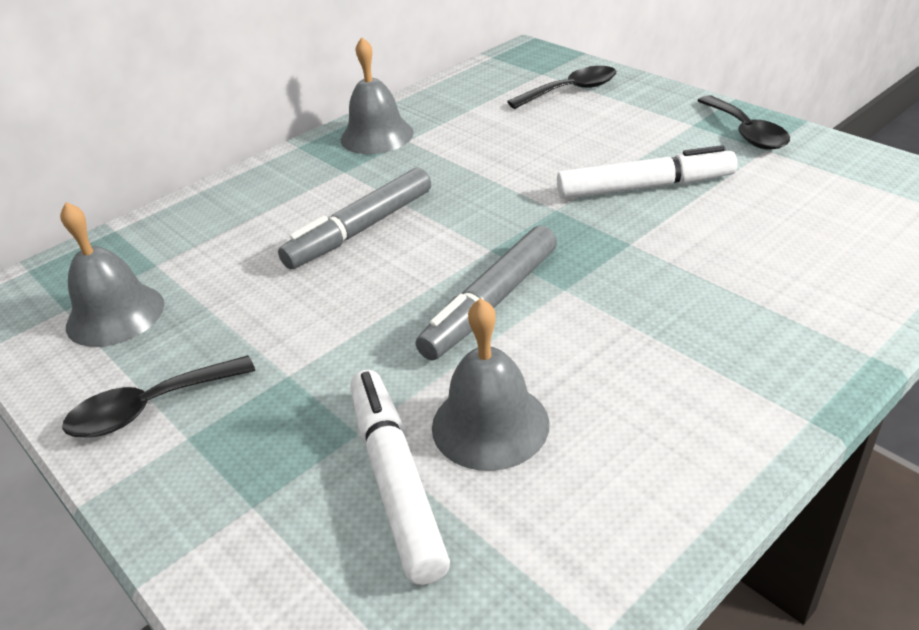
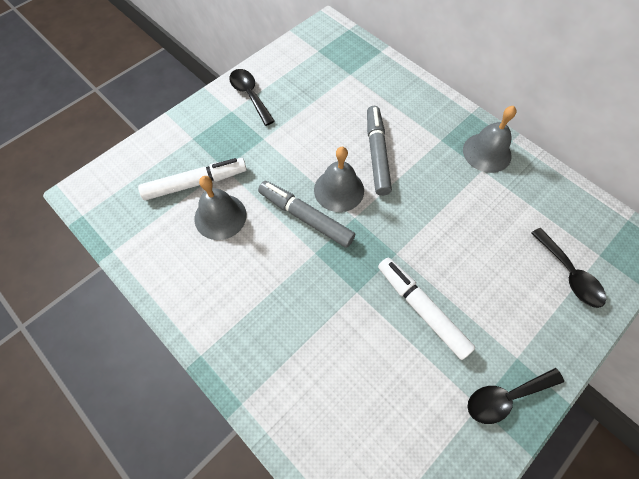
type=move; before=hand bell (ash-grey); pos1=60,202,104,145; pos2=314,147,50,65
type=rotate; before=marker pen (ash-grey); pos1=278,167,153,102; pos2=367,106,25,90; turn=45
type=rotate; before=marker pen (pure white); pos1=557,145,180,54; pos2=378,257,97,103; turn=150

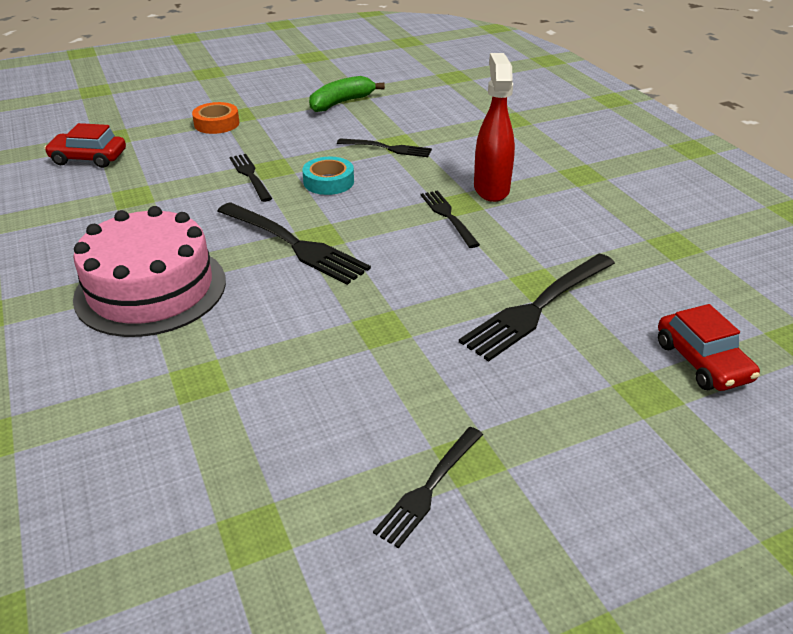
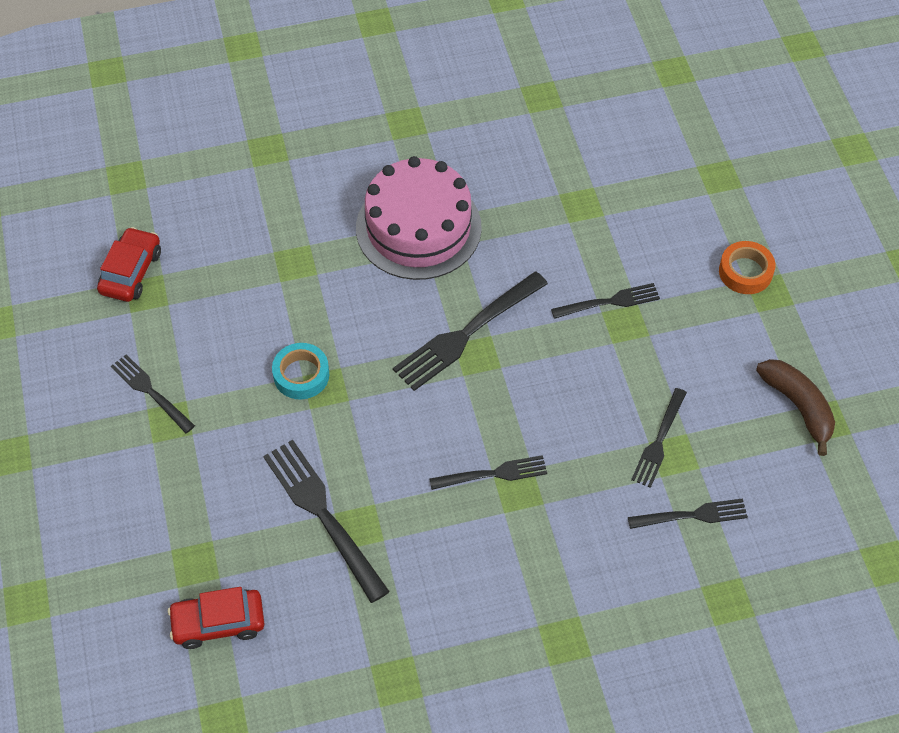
type=move; before=car (red); pos1=44,123,82,45; pos2=97,227,64,75
type=move; before=tape (teal); pos1=302,157,52,38; pos2=272,343,57,57
type=recolor; before=banana fruit (emerald); after=banana fruit (brown); pos1=309,76,76,36; pos2=756,359,79,97
type=delete; before=spray bottle (red); pos1=474,53,41,149
type=insert; after=dinner fork (ebony); pos2=628,498,120,31

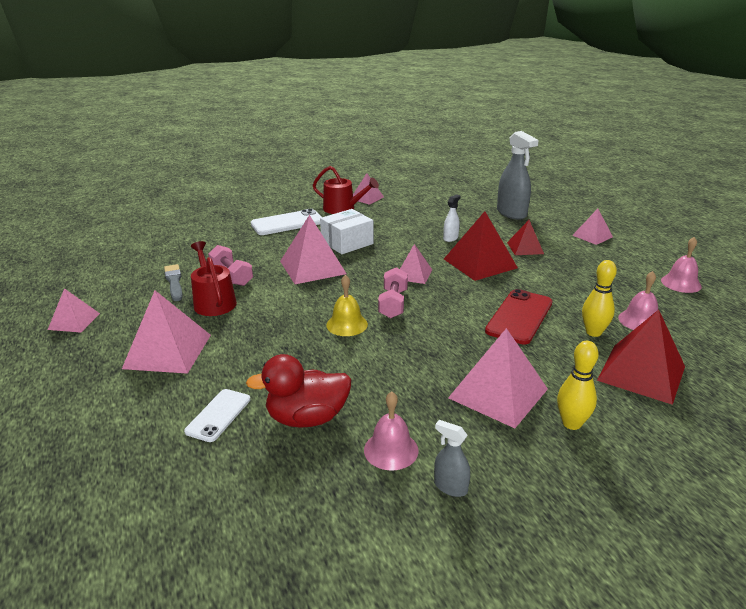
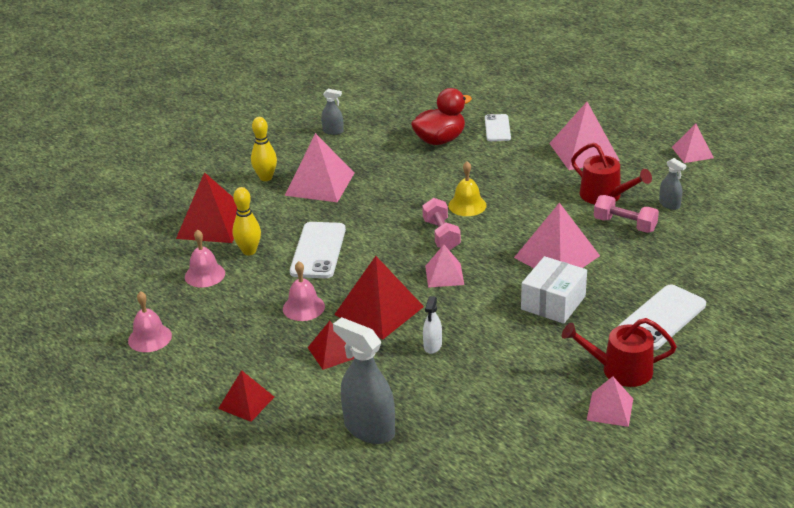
type=replace; before=paintbrush (ash-grey); after=spray bottle (ash-grey); pos1=164,264,19,37; pos2=659,158,28,52
type=move; before=hand bell (pink); pos1=364,392,54,78; pos2=283,261,42,60
type=recolor; before=mobile phone (red); after=mobile phone (pure white); pos1=485,289,67,56; pos2=290,222,56,56
type=recolor; before=pyramid shape (pink); after=pyramid shape (red); pos1=572,209,41,36; pos2=218,370,56,52

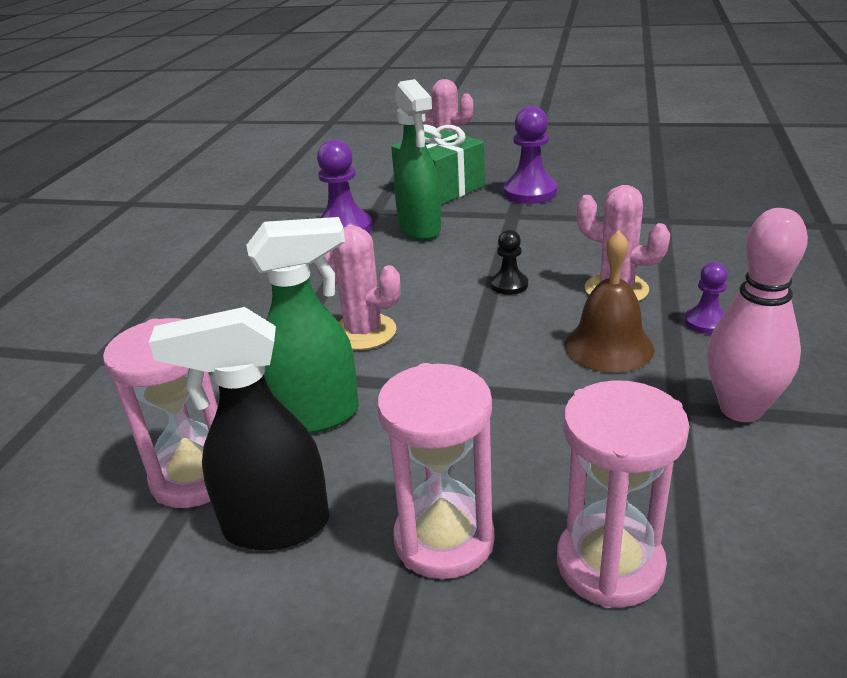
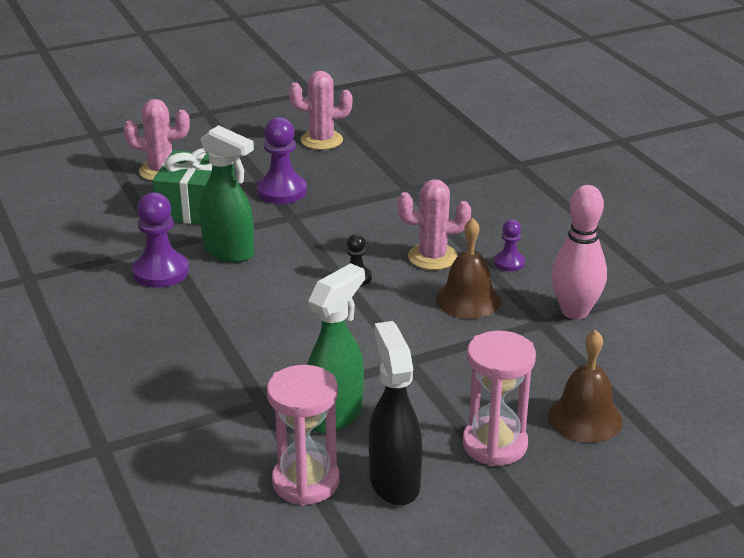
type=rotate; before=spray bottle (ebony); pos1=149,307,181,243; pos2=369,321,53,185; turn=120
type=move; before=cactus (pink); pos1=314,226,87,124; pos2=289,71,63,79
type=replace; before=hourglass (pink); after=hand bell (brown); pos1=557,380,132,228; pos2=548,330,75,113

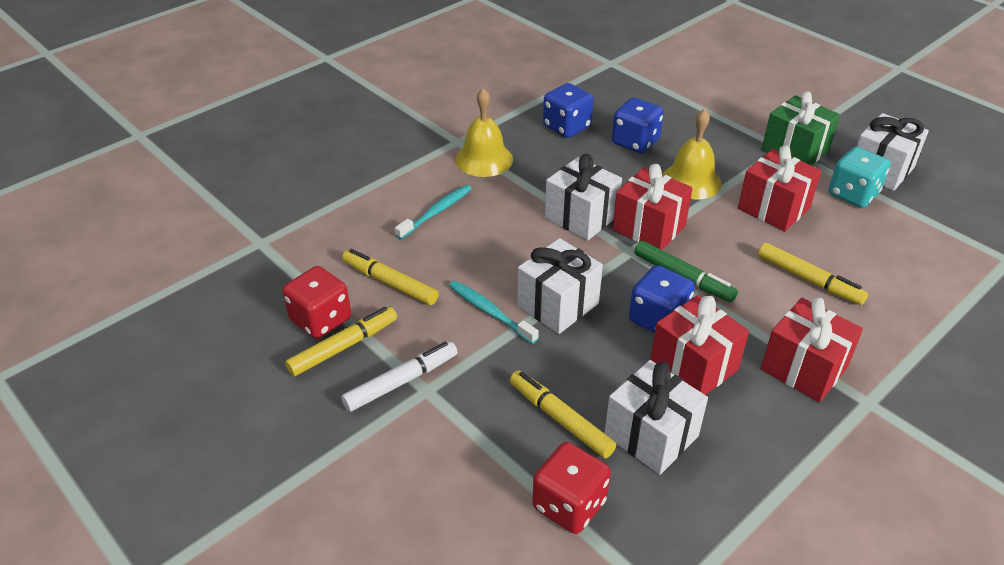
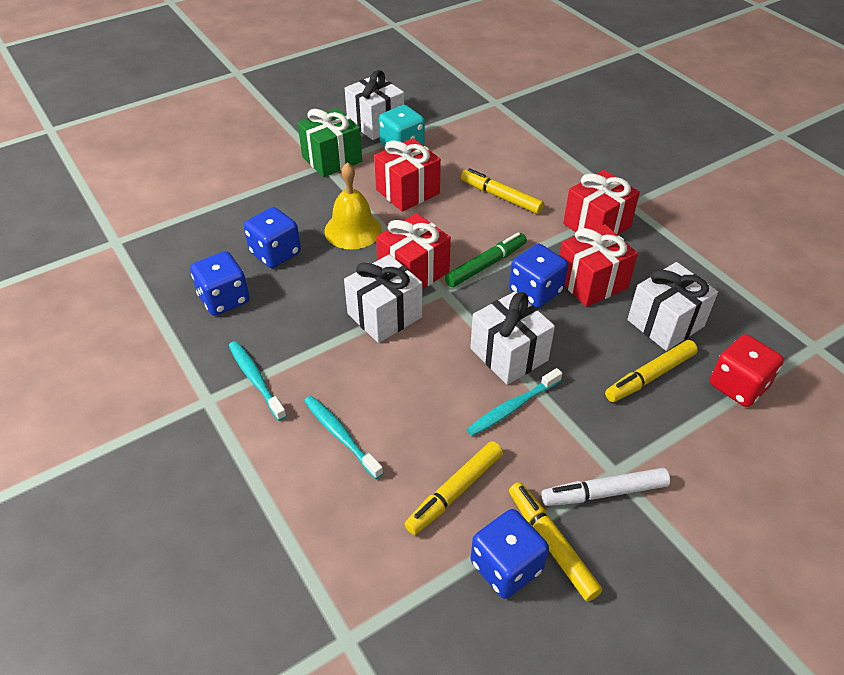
type=recolor; before=game die (red); after=game die (blue); pos1=282,266,69,73; pos2=471,509,78,90
type=rotate; before=marker pen (pure white); pos1=341,341,116,71; pos2=541,468,129,38; turn=-75
type=replace; before=hand bell (yellow); after=dental brush (teal); pos1=455,88,58,89; pos2=229,341,58,80
type=rotate; before=marker pen (yellow); pos1=758,243,110,62; pos2=461,168,83,46; turn=-105

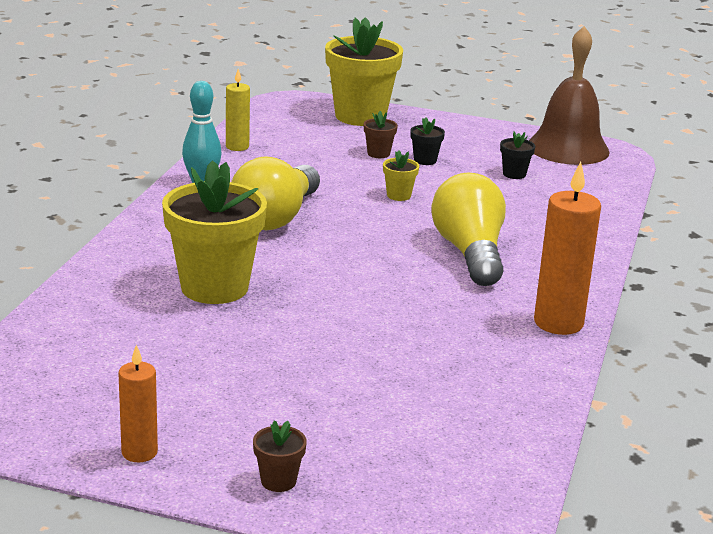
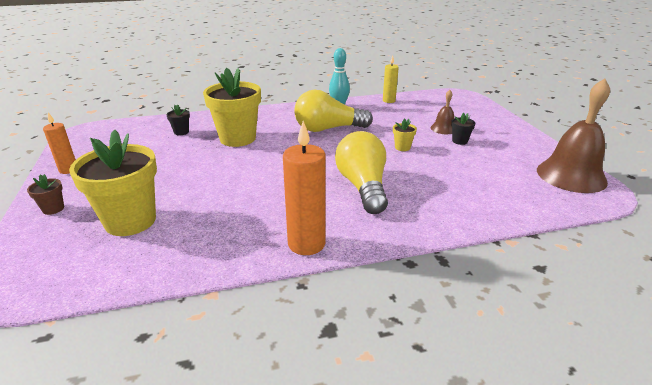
type=move; before=flower pot (yellow); pos1=325,17,78,109; pos2=69,130,88,106
type=replace; before=flower pot (brown); after=hand bell (brown); pos1=364,111,34,47; pos2=431,90,23,44
type=rotate; before=bulb (yellow); pos1=431,173,75,113; pos2=335,131,53,83; turn=-60
type=move; before=flower pot (ebony); pos1=500,132,35,47; pos2=166,105,24,31

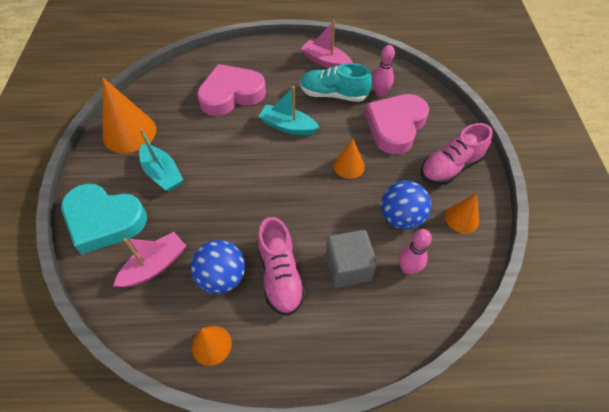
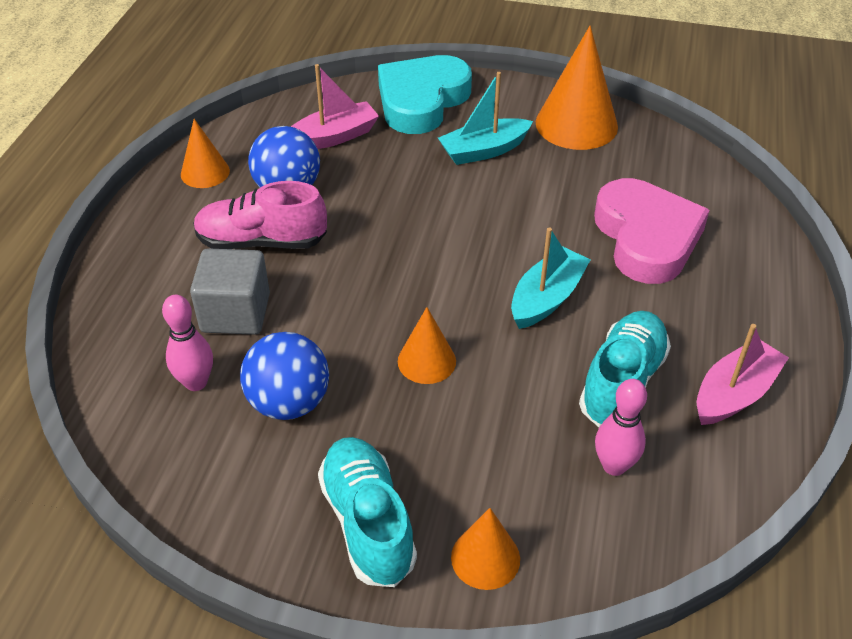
type=rotate; before=sailboat (pink); pos1=113,232,73,55; pos2=291,64,88,85; turn=-90
type=delete; before=heart (pink); pos1=365,94,64,60
type=recolor; before=sneaker (pink); after=sneaker (teal); pos1=421,123,72,62; pos2=318,437,99,150
type=move; before=solid cone (orange-coloured); pos1=445,193,34,40; pos2=451,508,69,82

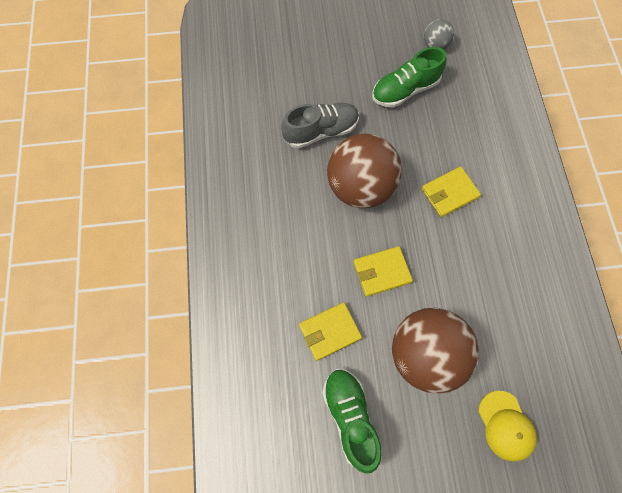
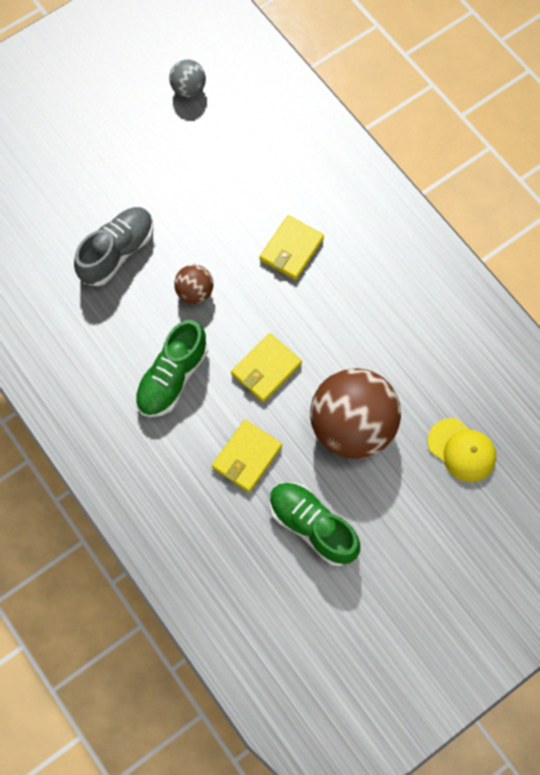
type=resize; before=ball (brown); pos1=327,133,75,75; pos2=174,265,39,39; scale=0.46
type=move; before=sneaker (emerald); pos1=372,47,74,61; pos2=135,320,73,97

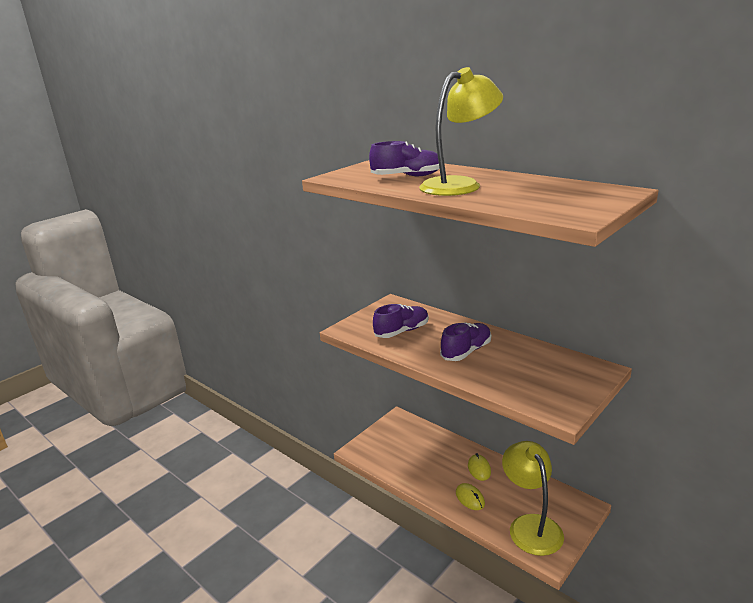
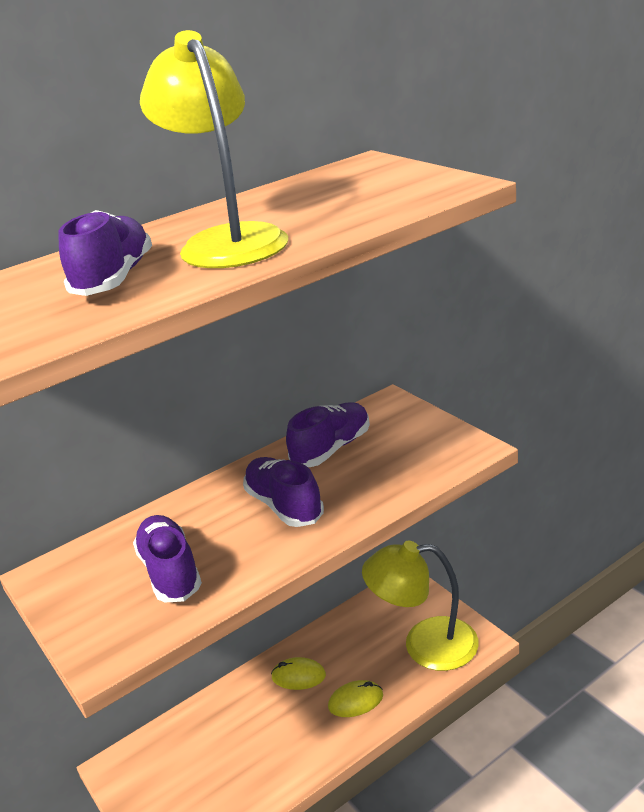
type=insert; after=sneaker (purple); pos2=286,402,84,65

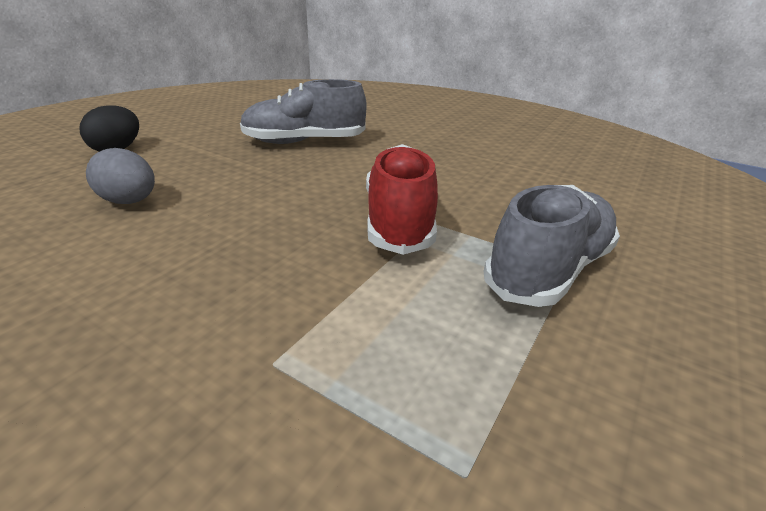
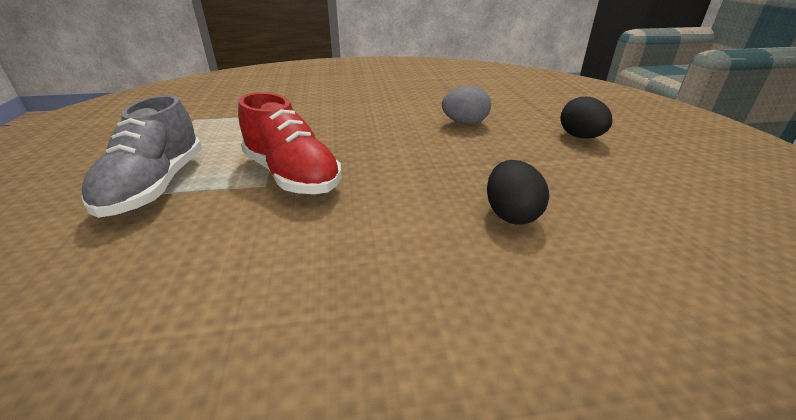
type=replace; before=sneaker (ash-grey); after=toy egg (ebony); pos1=240,79,127,65; pos2=487,160,62,65

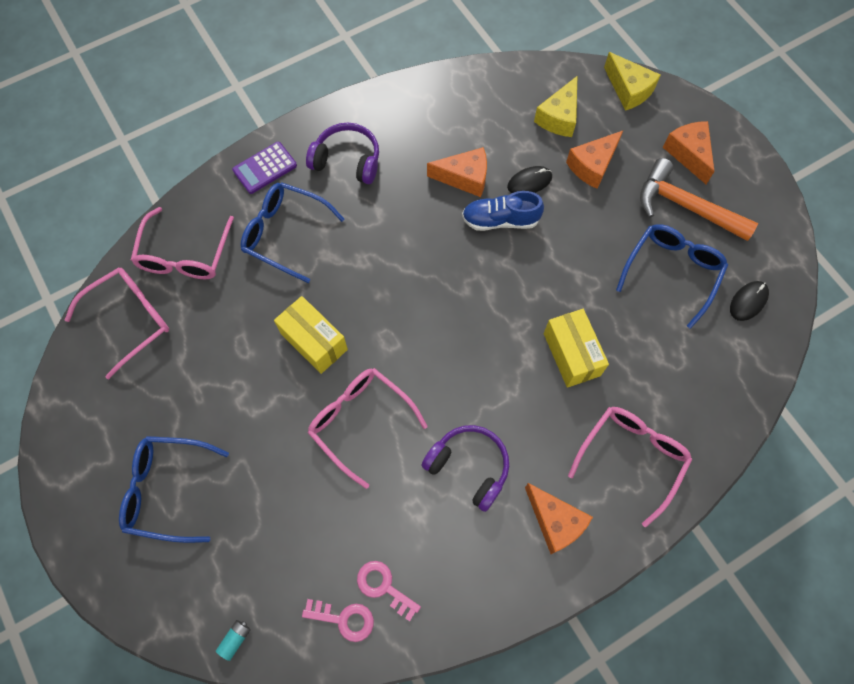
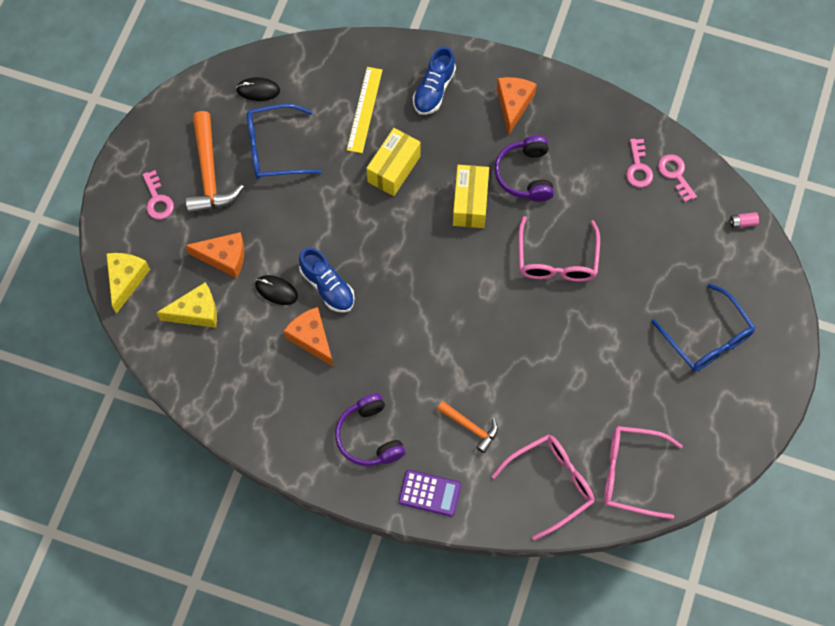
type=recolor; before=battery (teal); after=battery (pink); pos1=216,620,35,41; pos2=730,212,29,16
type=replace; before=spectacles (blue); after=hammer (orange-coloured); pos1=241,182,103,101; pos2=437,401,61,52
type=move; before=package (yellow); pos1=274,296,74,78; pos2=453,165,36,63
type=replace; before=spectacles (pink); after=sneaker (blue); pos1=568,407,124,120; pos2=413,46,43,69
type=replace; before=piece of cheese (orange-coloured); after=door key (pink); pos1=663,121,52,63; pos2=143,170,31,49
type=insert; after=straightedge (yellow); pos2=347,67,35,86

